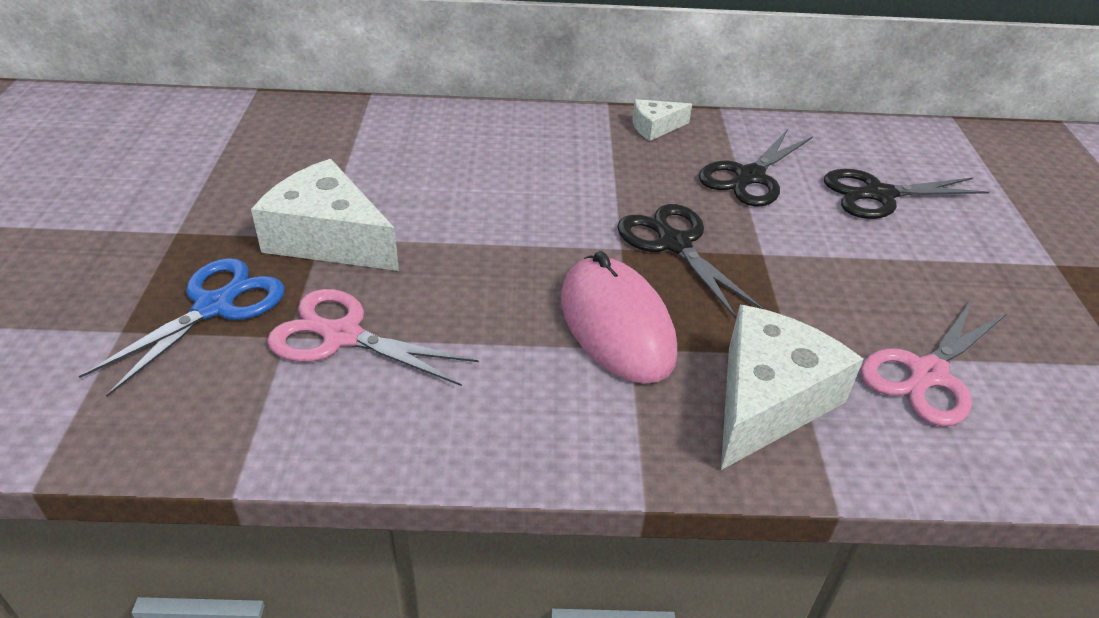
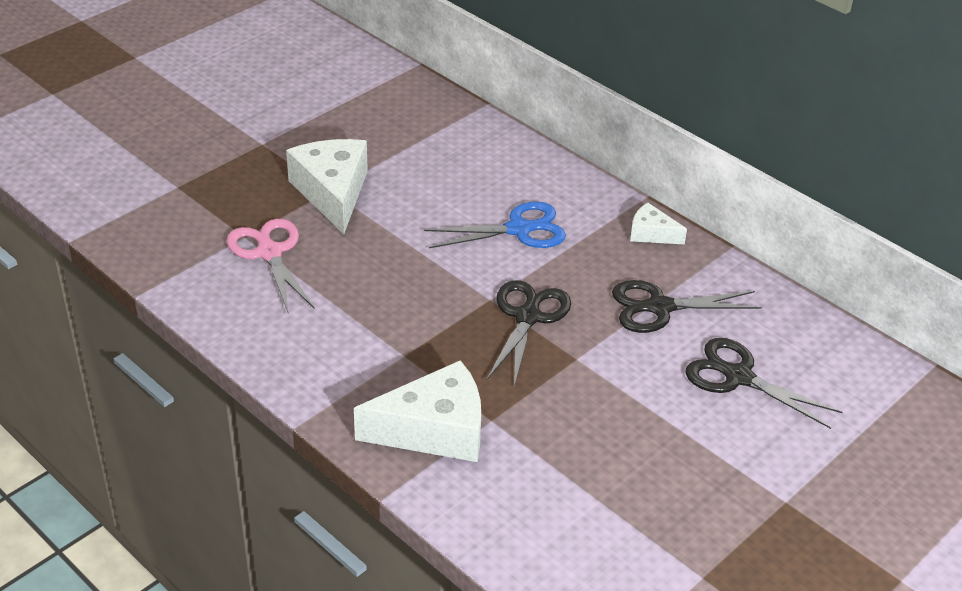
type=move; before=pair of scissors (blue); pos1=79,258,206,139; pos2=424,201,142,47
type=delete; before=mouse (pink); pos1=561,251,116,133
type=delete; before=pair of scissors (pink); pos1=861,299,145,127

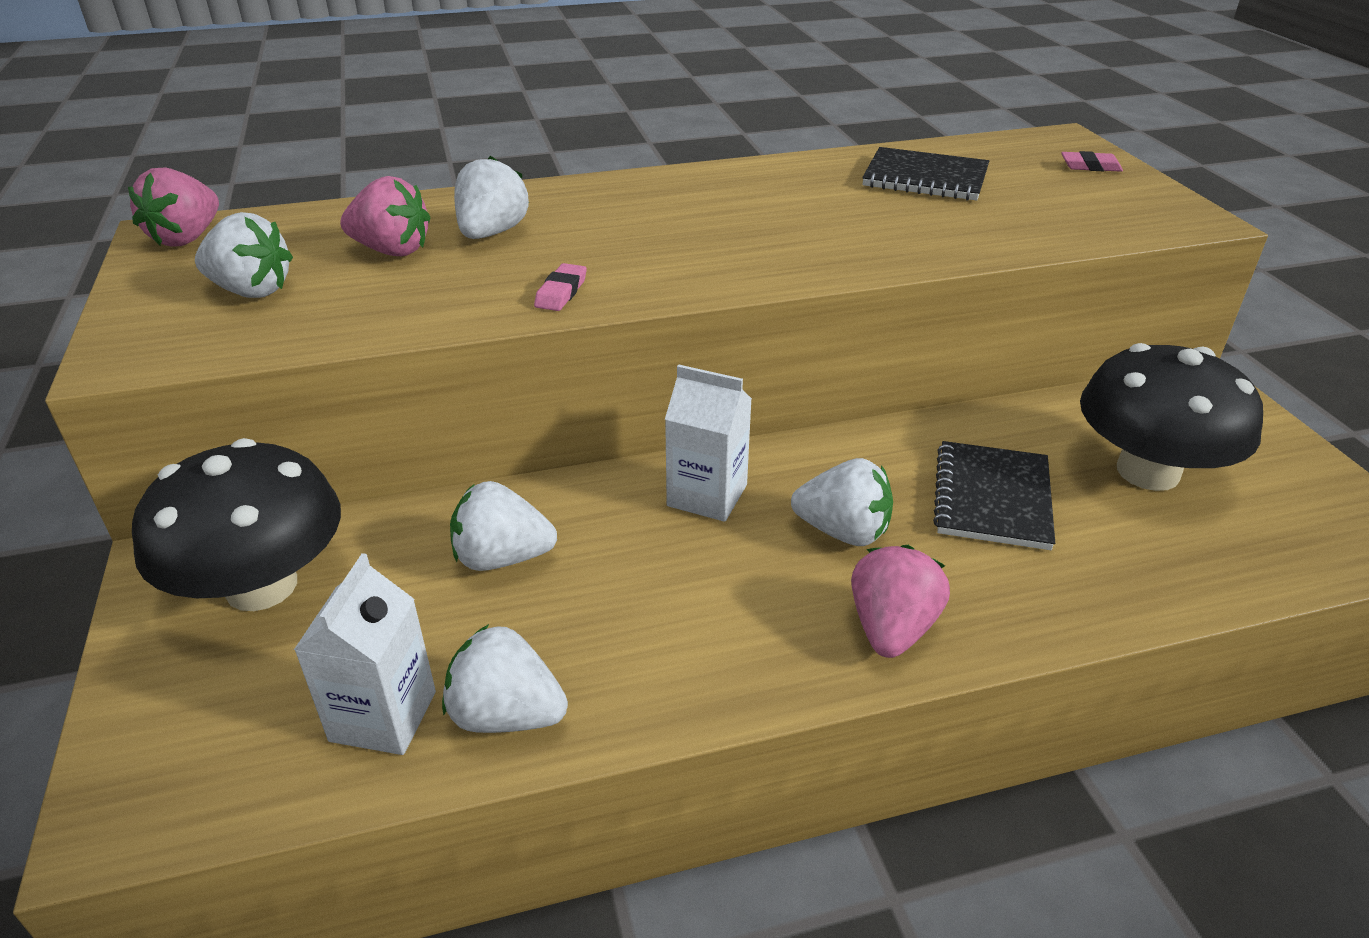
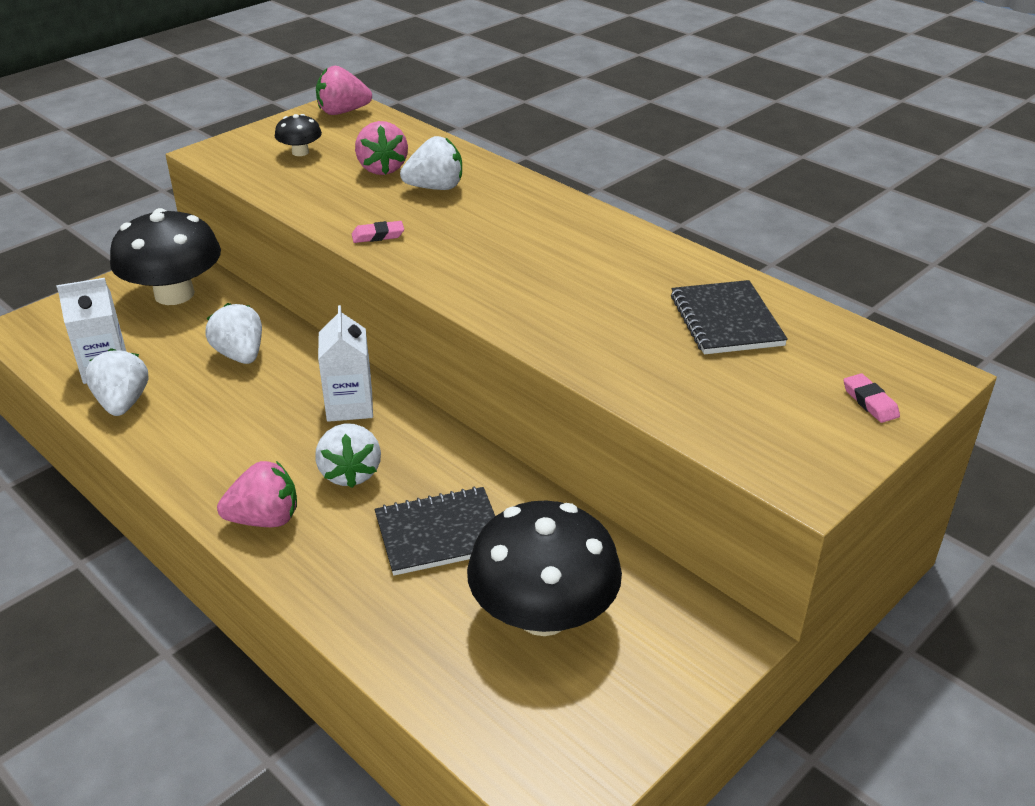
type=replace; before=strawberry (pure white); after=toadstool (ebony); pos1=195,212,98,86; pos2=275,114,47,42

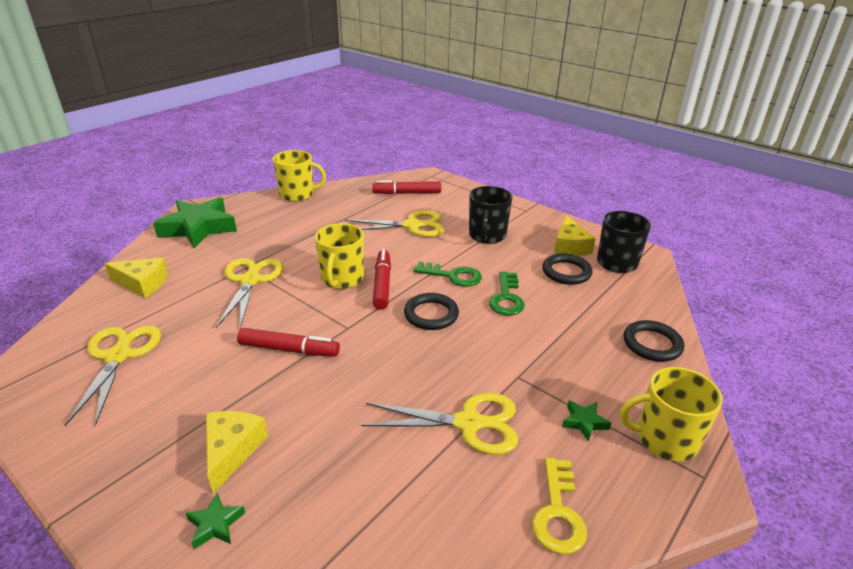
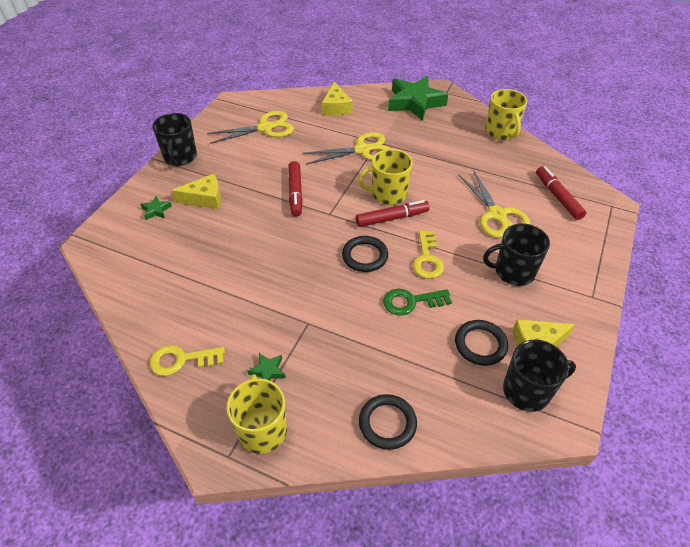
type=delete; before=pair of scissors (yellow); pos1=362,393,156,62
type=recolor; before=door key (emerald); after=door key (yellow); pos1=413,261,69,26; pos2=413,230,31,49
type=insert; after=mug (ebony); pos2=152,113,45,53

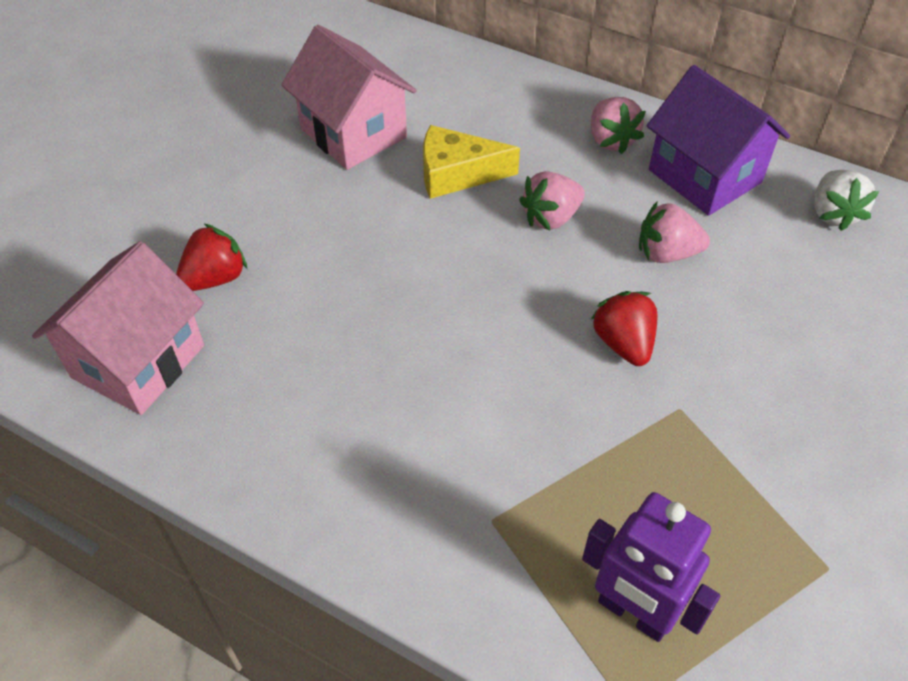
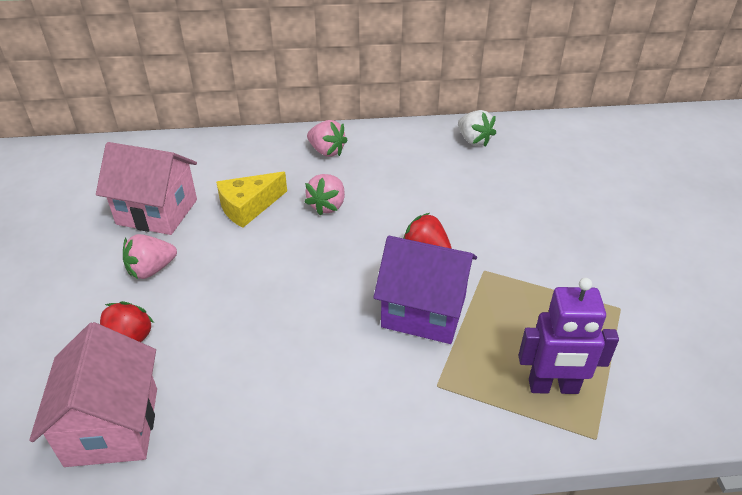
type=move; before=strawberry (pink); pos1=639,202,71,61; pos2=123,234,54,45
type=move; before=cottage (purple); pos1=647,65,143,151; pos2=374,236,103,108

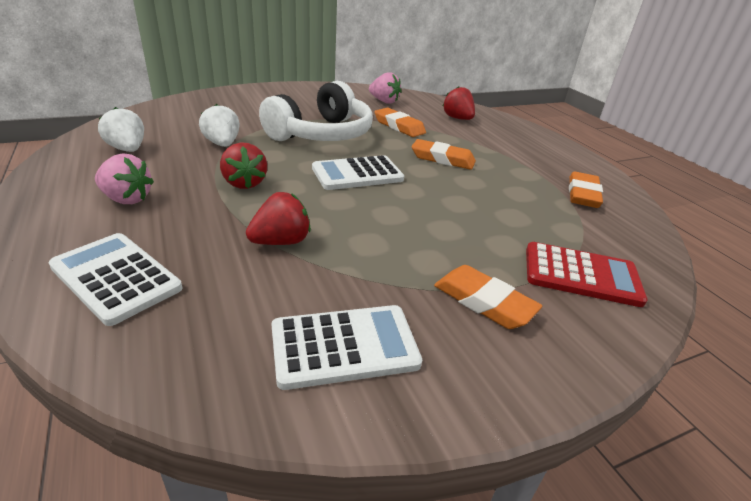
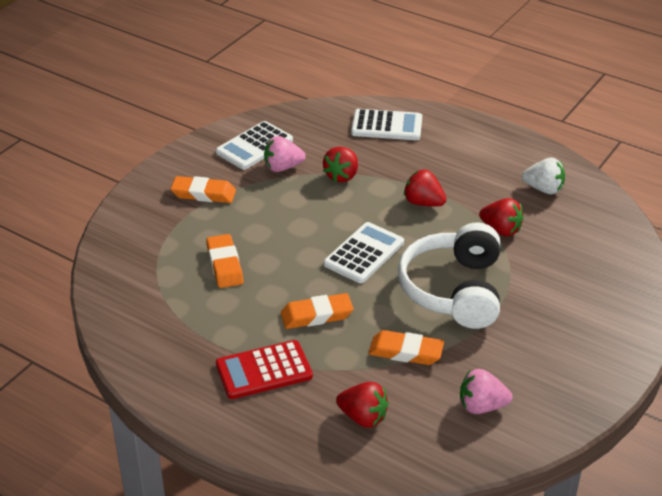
type=move; before=strawberry (pink); pos1=95,154,59,50; pos2=264,136,42,36
type=recolor; before=strawberry (pure white); after=strawberry (red); pos1=199,104,41,43; pos2=479,198,45,39
type=move; before=calculator (red); pos1=526,242,122,65; pos2=216,340,97,59
type=move; before=gum eraser (orange-coloured); pos1=569,171,34,37; pos2=206,234,38,54

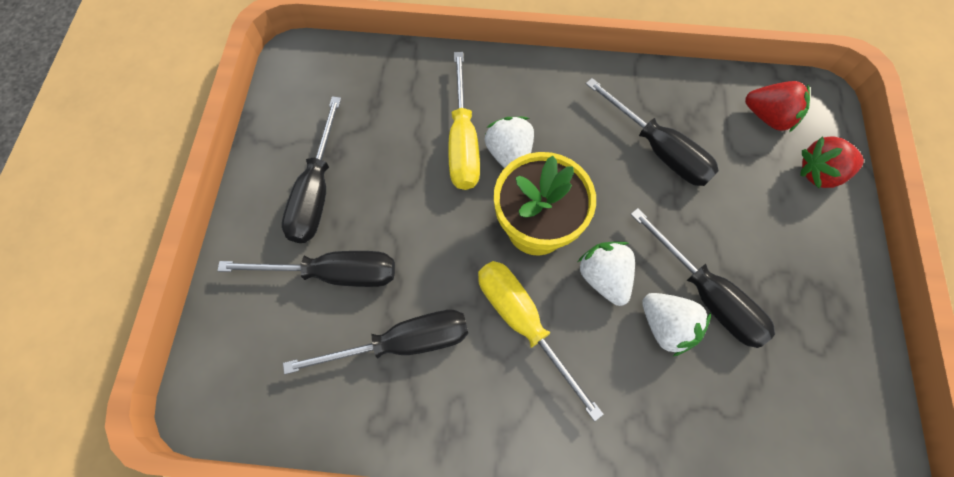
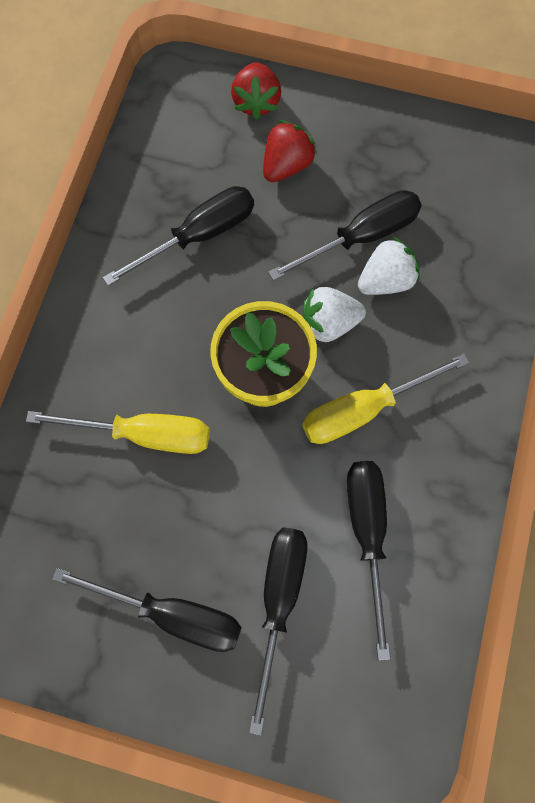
type=delete; before=strawberry (pure white); pos1=485,117,49,51
type=move; before=strawberry (red); pos1=745,81,65,51; pos2=263,120,54,62

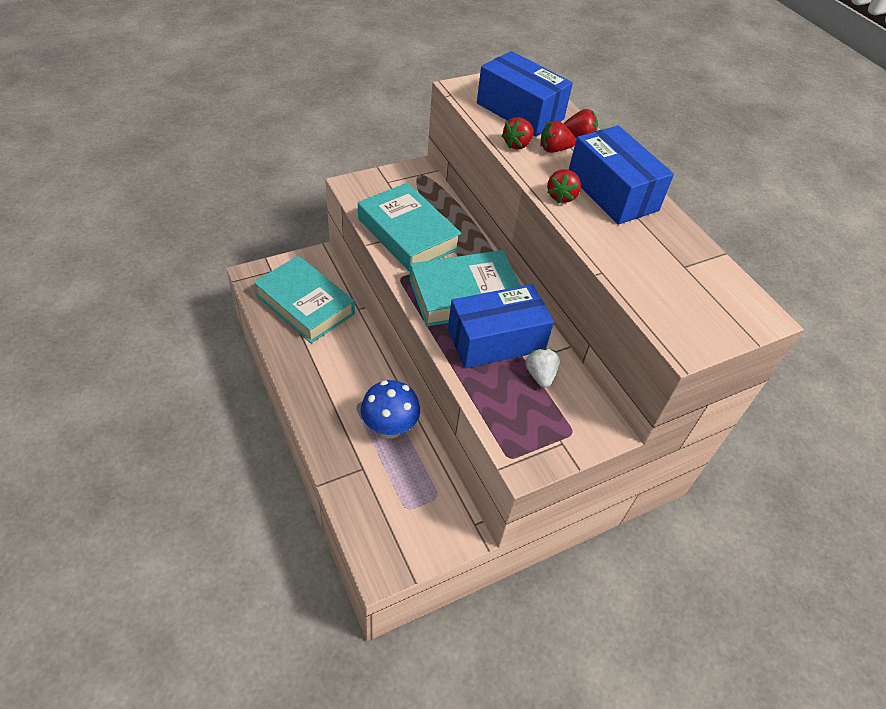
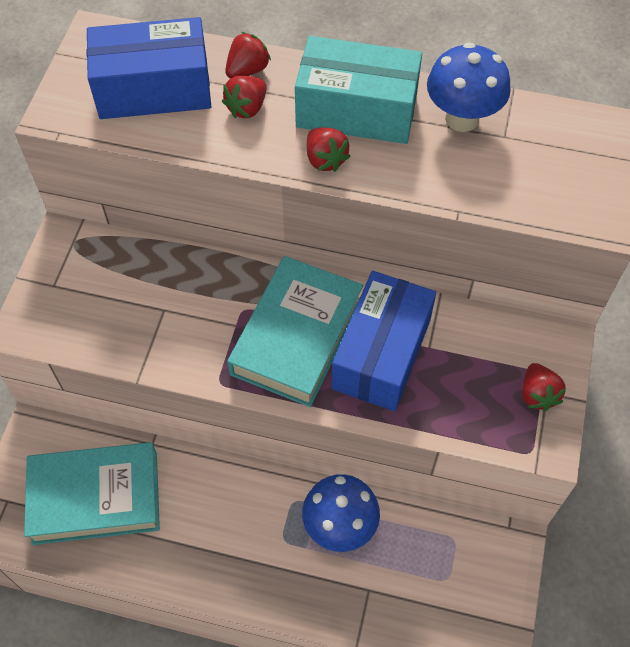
type=delete; before=book (teal); pos1=358,183,104,89
type=move; before=strawberry (red); pos1=501,117,33,33; pos2=522,363,44,48
type=delete; before=strawberry (pure white); pos1=525,348,35,40
type=recolor; before=package (blue); after=package (teal); pos1=569,125,105,100; pos2=295,36,127,108
type=insert; after=toadstool (blue); pos2=427,42,84,90

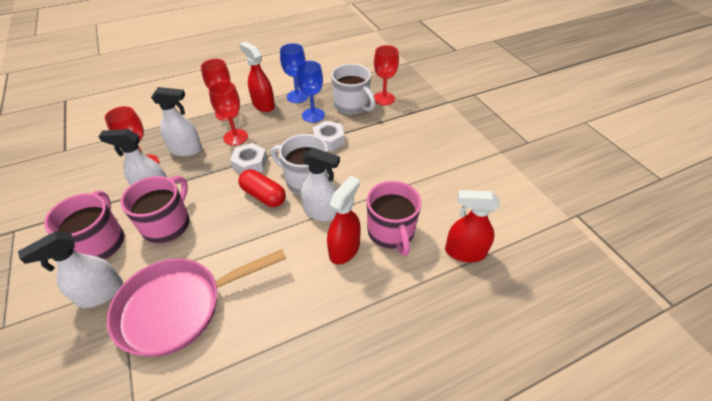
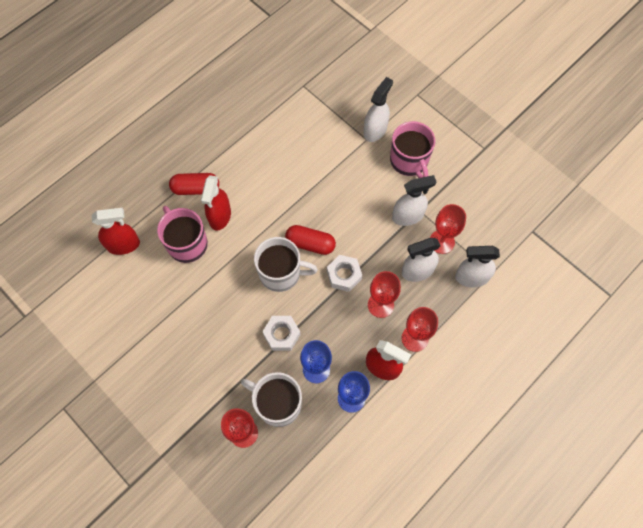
type=delete; before=skillet (pink); pos1=107,249,179,108
type=delete; before=mug (pink); pos1=120,176,70,68
type=move; before=spray bottle (pure white); pos1=301,147,39,74; pos2=455,246,45,42
type=insert; after=pill (red); pos2=169,173,50,22

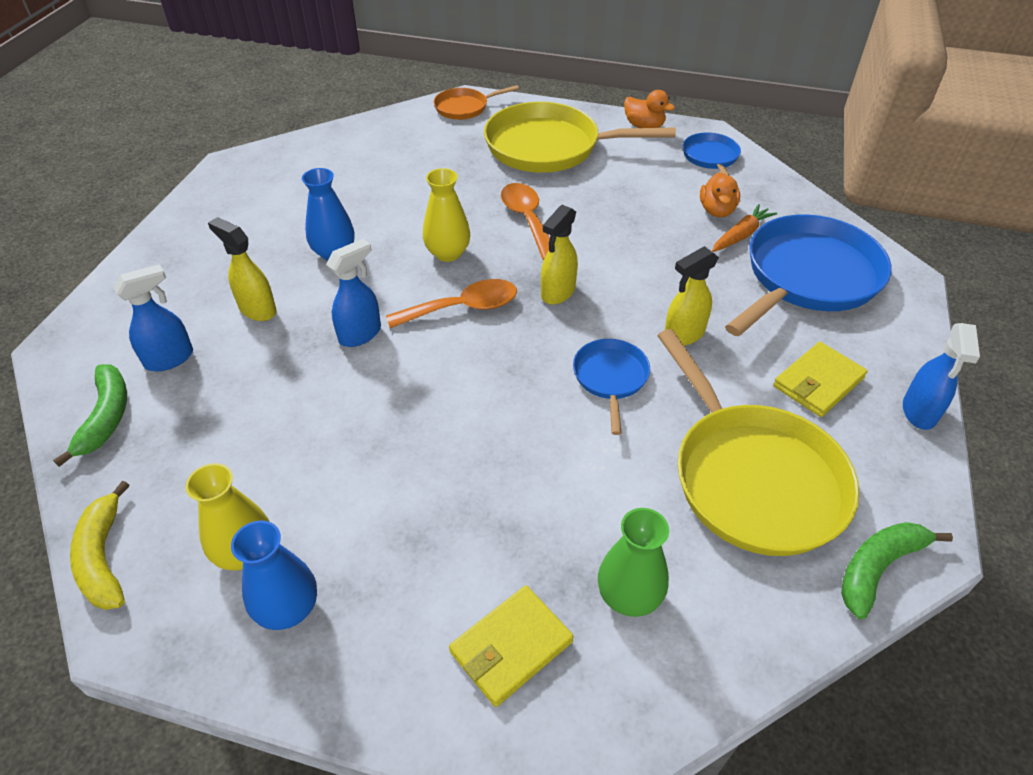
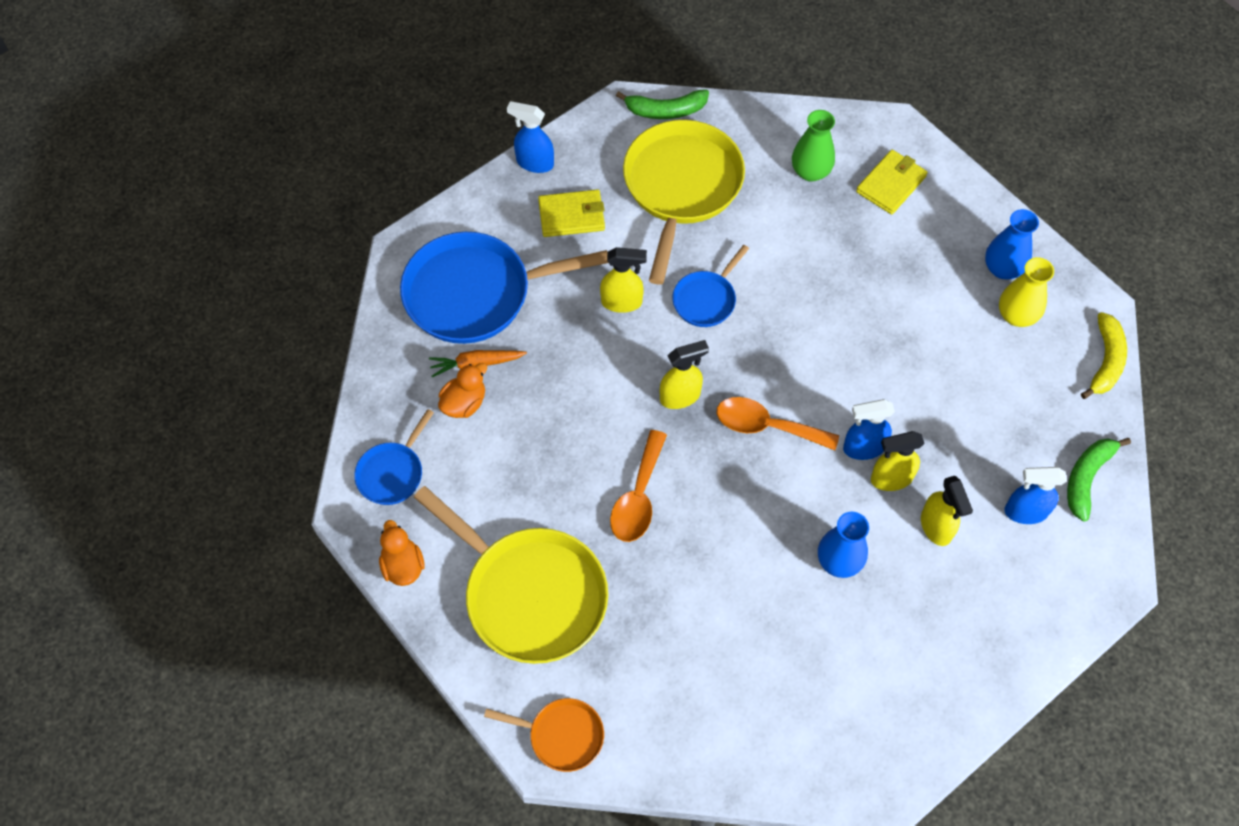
type=delete; before=flower vase (yellow); pos1=423,168,47,94
type=rotate; before=card wallet (yellow); pos1=449,585,125,122; pos2=856,150,72,65; turn=-45
type=rotate; before=spray bottle (blue); pos1=903,323,77,107; pos2=507,101,47,72; turn=-120
type=insert; after=spray bottle (yellow); pos2=871,431,54,60

